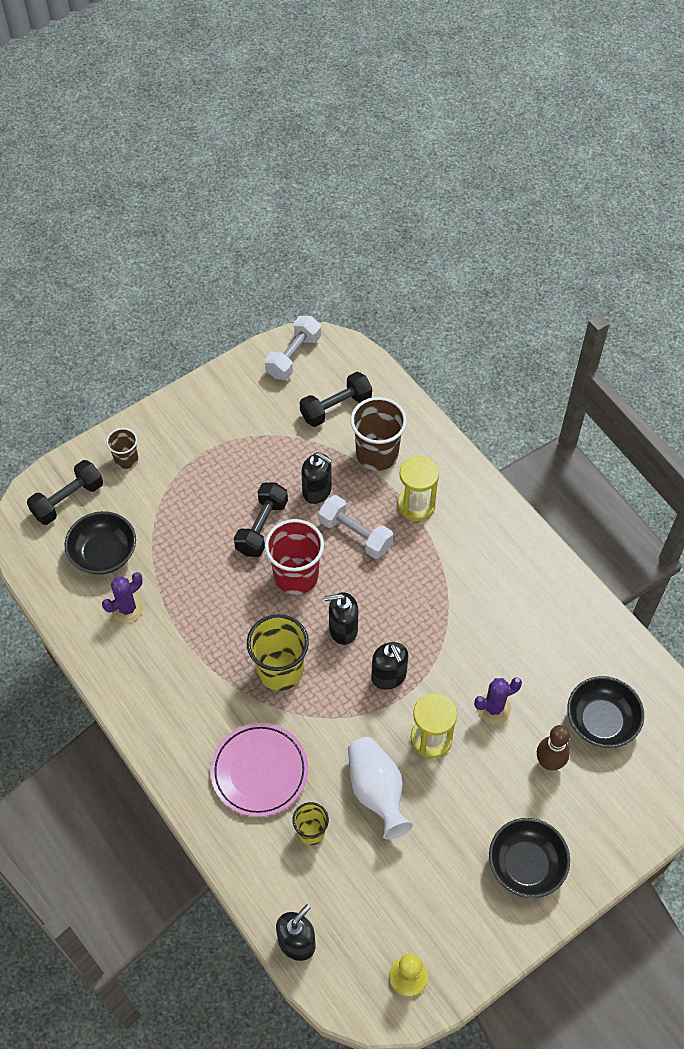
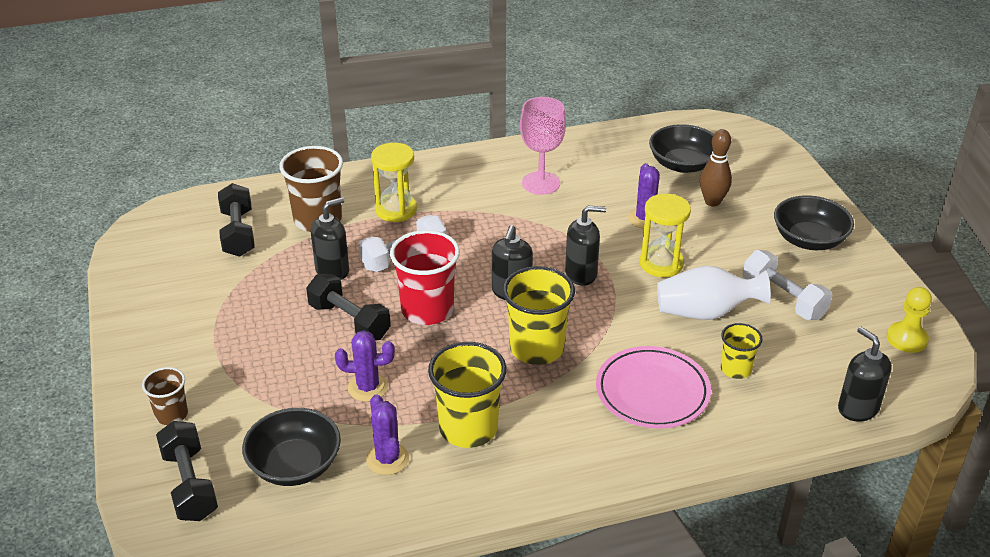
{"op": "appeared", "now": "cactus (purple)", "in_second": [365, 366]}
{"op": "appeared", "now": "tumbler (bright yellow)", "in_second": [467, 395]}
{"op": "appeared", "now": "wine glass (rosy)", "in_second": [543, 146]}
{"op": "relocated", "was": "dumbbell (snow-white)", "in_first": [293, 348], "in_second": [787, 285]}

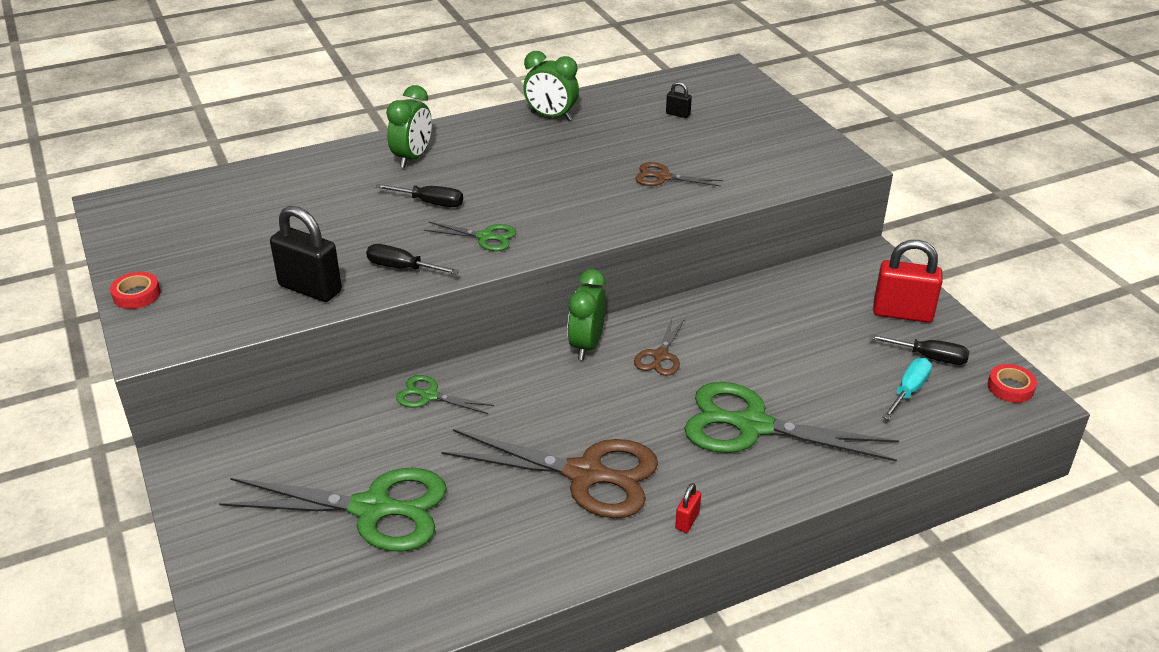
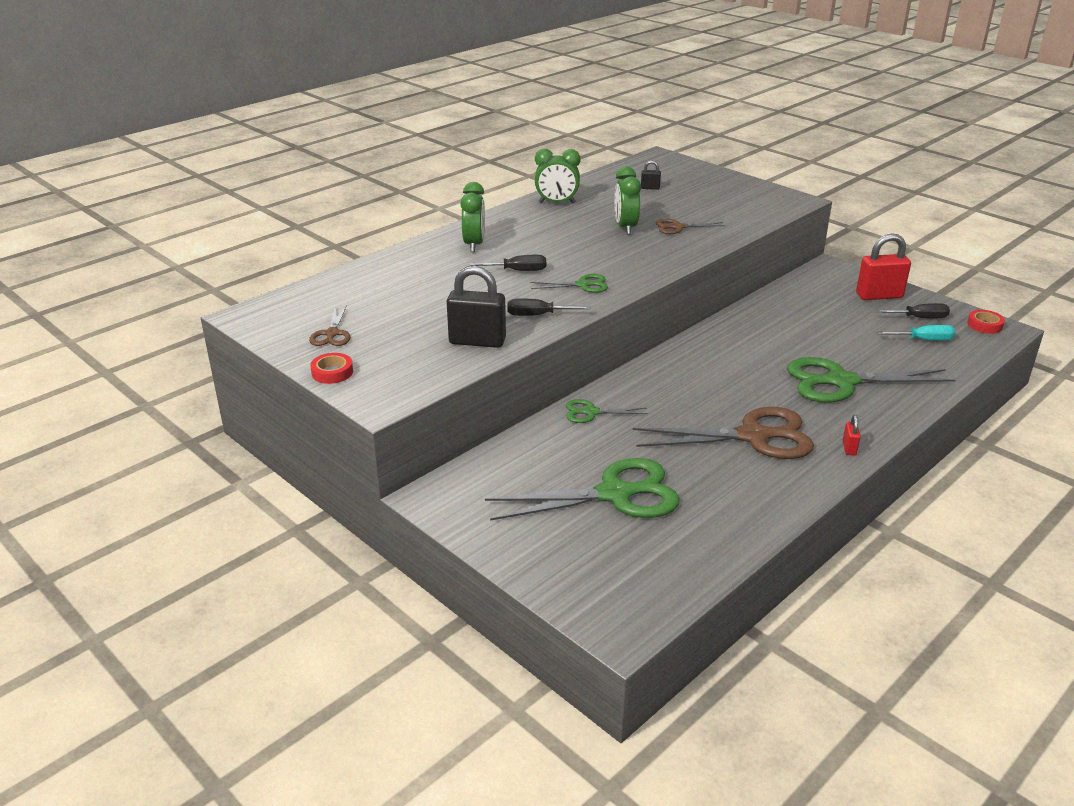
{"op": "relocated", "was": "alarm clock (emerald)", "in_first": [586, 314], "in_second": [627, 201]}
{"op": "relocated", "was": "shears (russet)", "in_first": [659, 347], "in_second": [330, 325]}
{"op": "spun", "was": "screwdriver (teal)", "in_first": [907, 389], "in_second": [916, 332], "clockwise": 75}

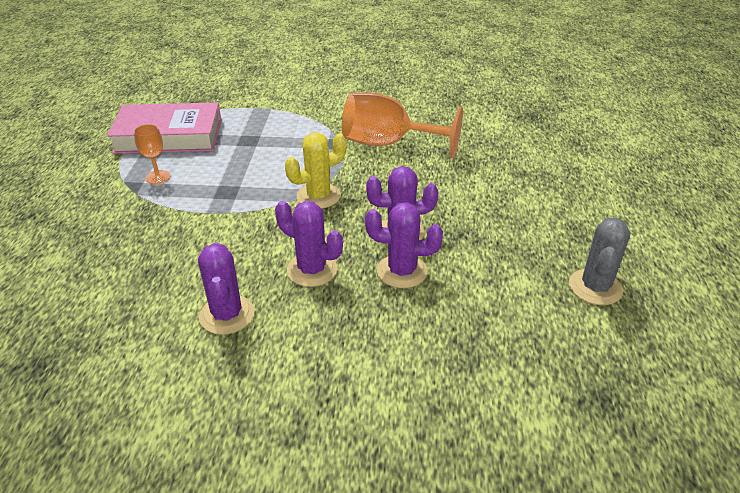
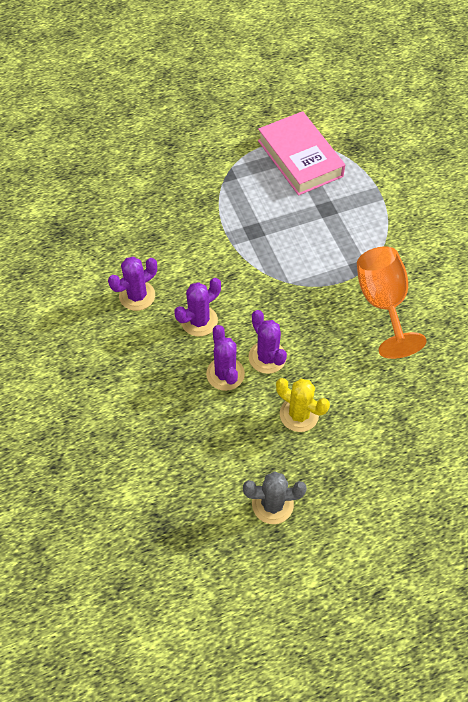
{"op": "missing", "was": "wine glass (bright orange)", "in_first": [152, 154]}
{"op": "relocated", "was": "cactus (bright yellow)", "in_first": [316, 170], "in_second": [303, 405]}
{"op": "spun", "was": "cactus (purple)", "in_first": [309, 244], "in_second": [197, 307], "clockwise": 45}

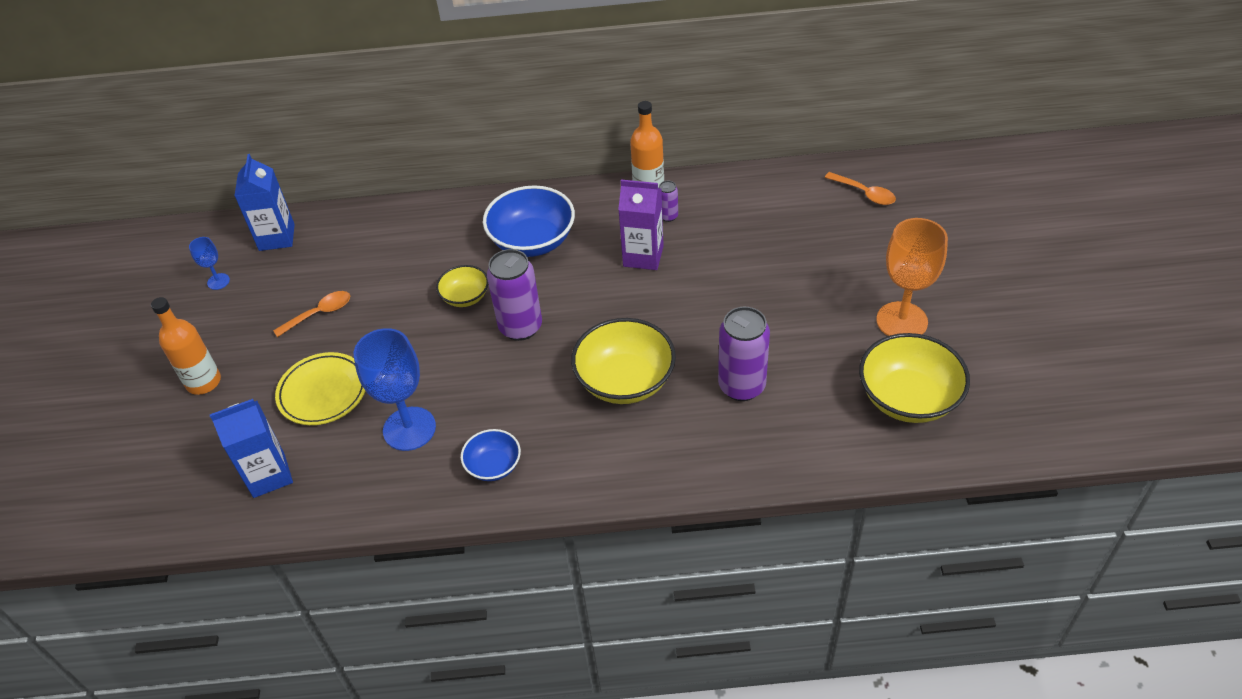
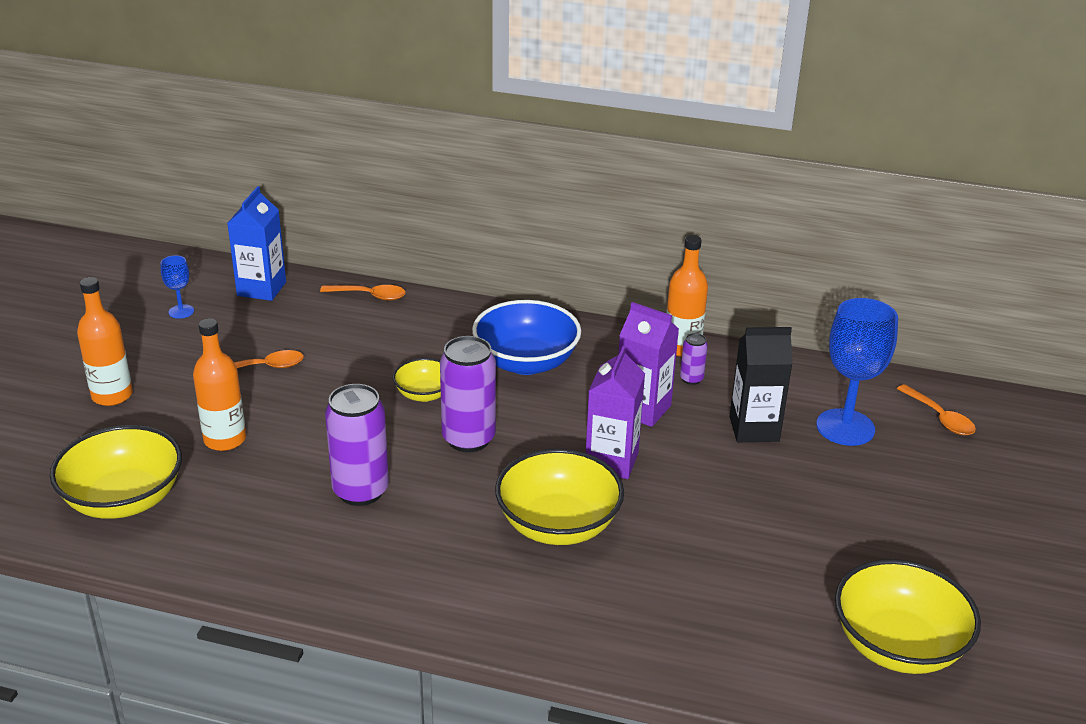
{"op": "missing", "was": "serving bowl (cobalt)", "in_first": [491, 455]}
{"op": "missing", "was": "wine glass (bright orange)", "in_first": [912, 277]}
{"op": "appeared", "now": "tablespoon (bright orange)", "in_second": [363, 293]}
{"op": "appeared", "now": "carton (purple)", "in_second": [615, 412]}
{"op": "appeared", "now": "carton (jet-black)", "in_second": [761, 384]}
{"op": "relocated", "was": "wine glass (cobalt)", "in_first": [395, 389], "in_second": [857, 372]}
{"op": "relocated", "was": "soda can (purple)", "in_first": [744, 354], "in_second": [357, 445]}
{"op": "exchanged", "was": "carton (cobalt)", "now": "serving bowl (bright yellow)", "in_first": [251, 448], "in_second": [116, 472]}
{"op": "exchanged", "was": "flat dish (bright yellow)", "now": "drink bottle (bright orange)", "in_first": [320, 388], "in_second": [219, 384]}

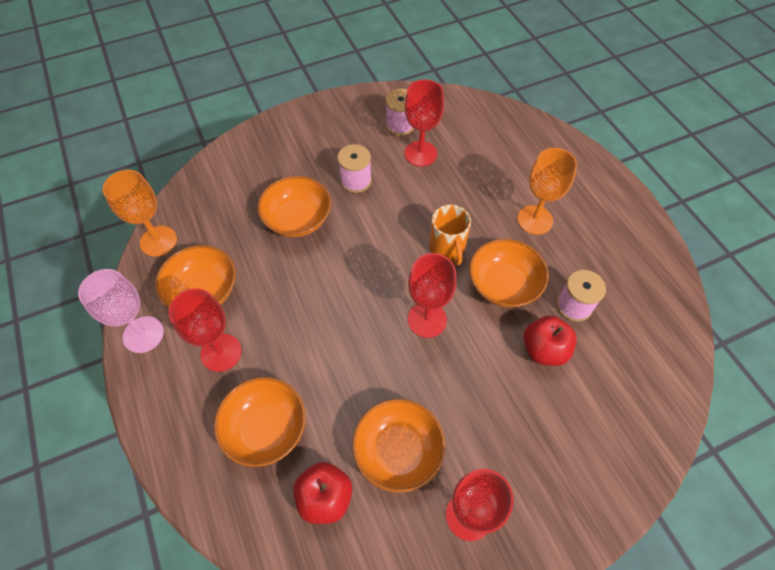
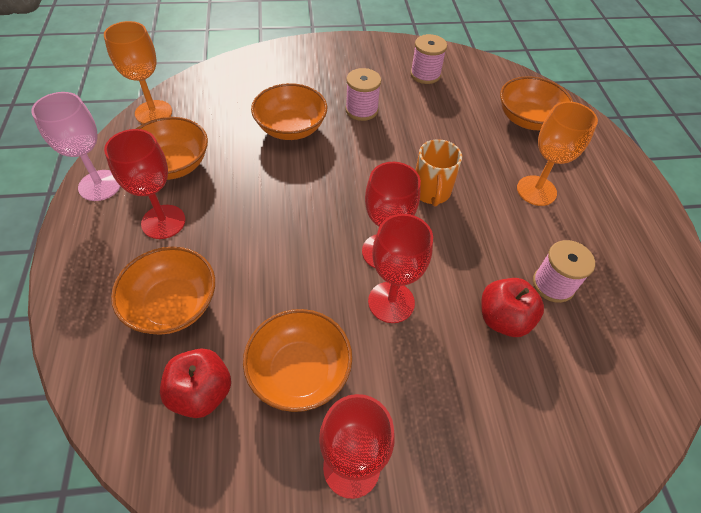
{"op": "relocated", "was": "wine glass (scarlet)", "in_first": [424, 123], "in_second": [400, 268]}
{"op": "relocated", "was": "serving bowl (bright orange)", "in_first": [508, 273], "in_second": [536, 103]}

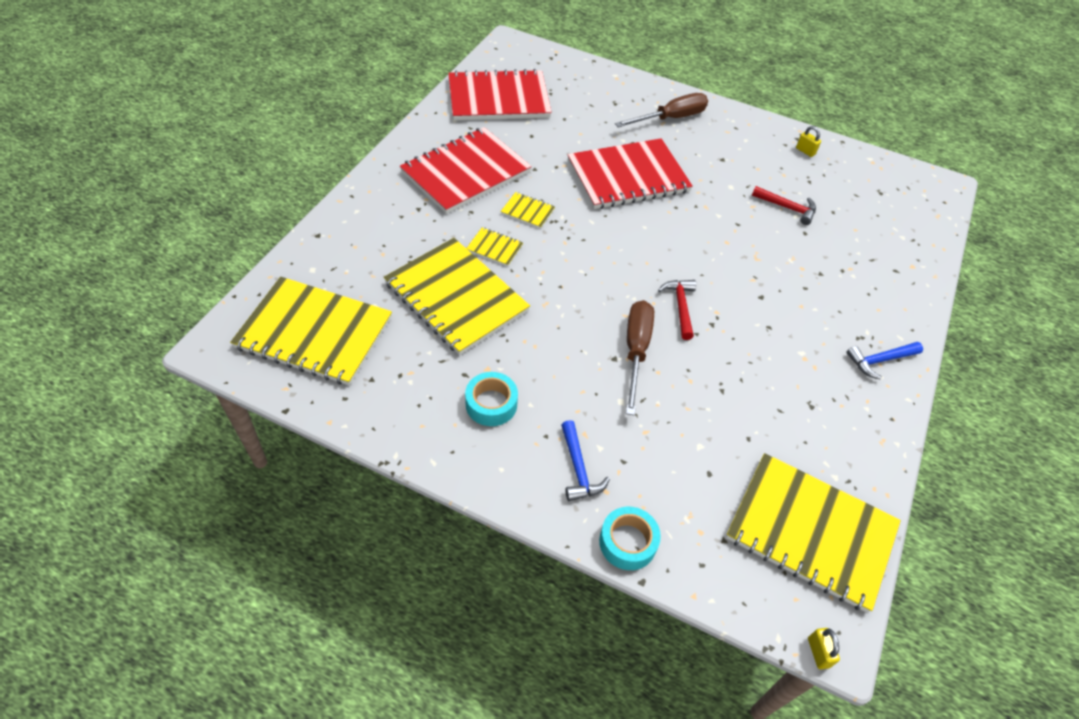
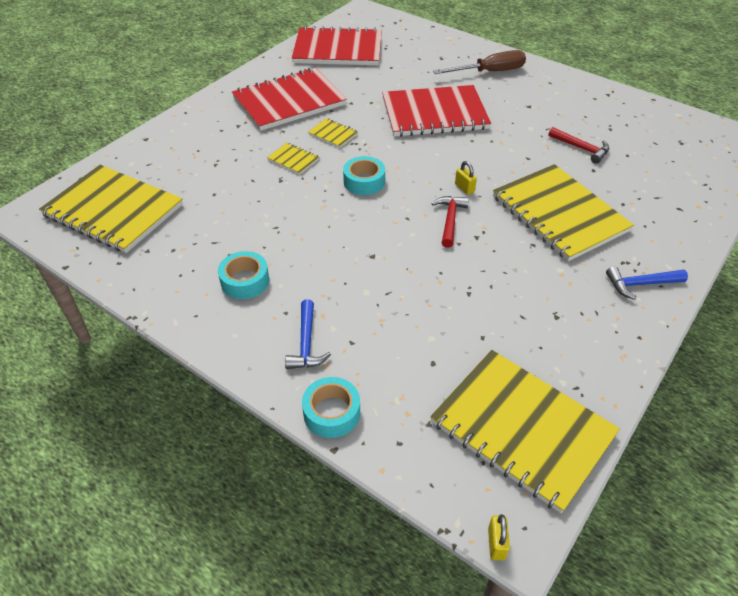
{"op": "missing", "was": "screwdriver (russet)", "in_first": [640, 357]}
{"op": "appeared", "now": "tape (teal)", "in_second": [364, 175]}
{"op": "relocated", "was": "notepad (bright yellow)", "in_first": [457, 296], "in_second": [563, 212]}
{"op": "relocated", "was": "padlock (bright yellow)", "in_first": [808, 141], "in_second": [466, 178]}

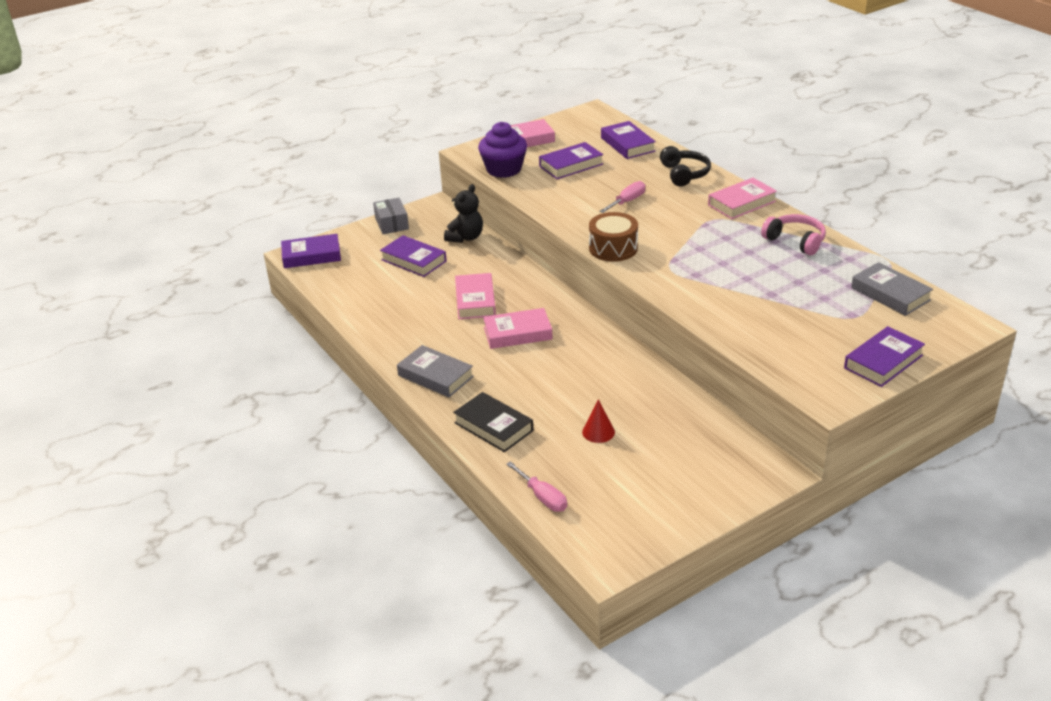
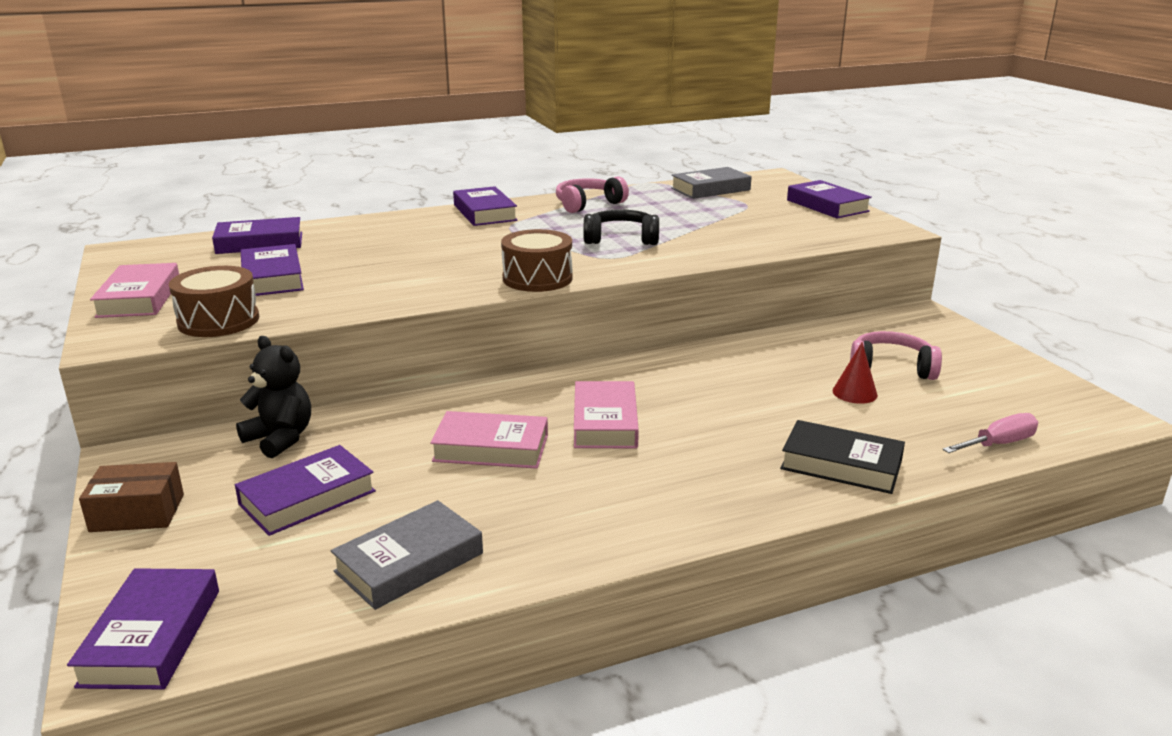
{"op": "missing", "was": "screwdriver (rosy)", "in_first": [622, 197]}
{"op": "appeared", "now": "headset (rosy)", "in_second": [896, 355]}
{"op": "relocated", "was": "book (ash-grey)", "in_first": [435, 371], "in_second": [407, 555]}
{"op": "relocated", "was": "headset (jet-black)", "in_first": [685, 166], "in_second": [621, 227]}
{"op": "exchanged", "was": "muffin (purple)", "now": "snare drum (russet)", "in_first": [502, 150], "in_second": [214, 301]}
{"op": "colour", "was": "package (ash-grey)", "now": "package (russet)", "in_first": [391, 216], "in_second": [131, 497]}
{"op": "colour", "was": "book (rosy)", "now": "book (purple)", "in_first": [742, 198], "in_second": [485, 206]}
{"op": "spun", "was": "book (jet-black)", "in_first": [493, 422], "in_second": [842, 457], "clockwise": 60}

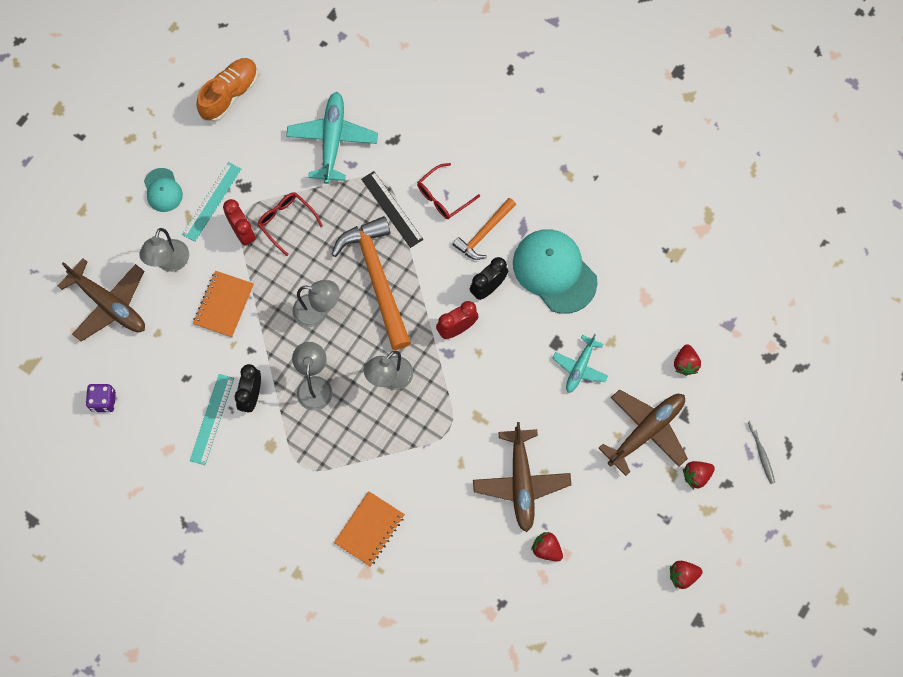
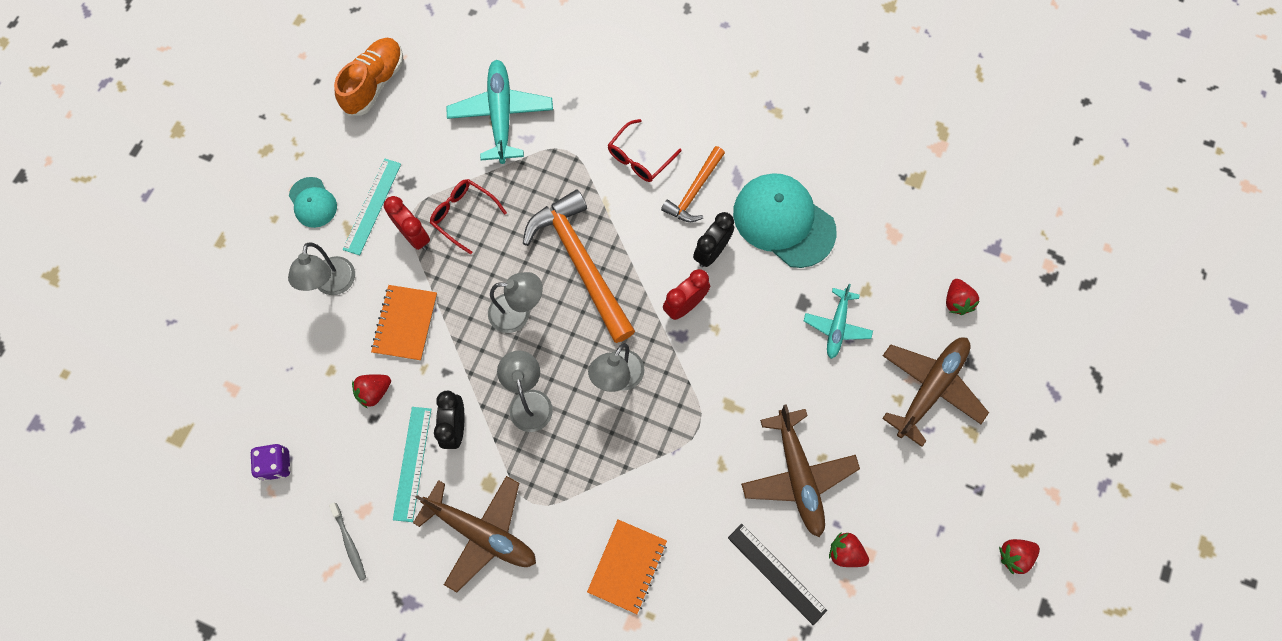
{"op": "relocated", "was": "aeroplane (russet)", "in_first": [101, 299], "in_second": [474, 534]}
{"op": "relocated", "was": "ruler (jet-black)", "in_first": [392, 209], "in_second": [777, 575]}
{"op": "relocated", "was": "berry (scarlet)", "in_first": [699, 475], "in_second": [371, 391]}
{"op": "relocated", "was": "toothbrush (ash-grey)", "in_first": [761, 452], "in_second": [347, 542]}

